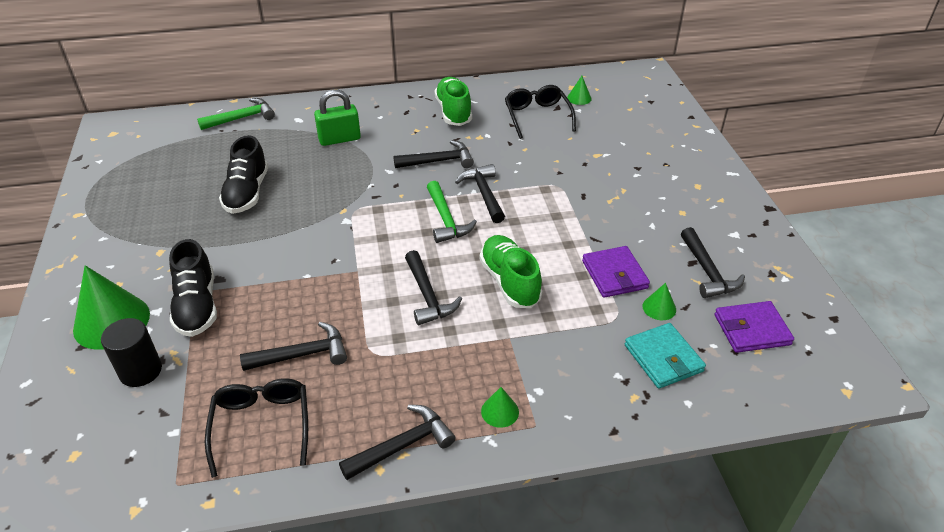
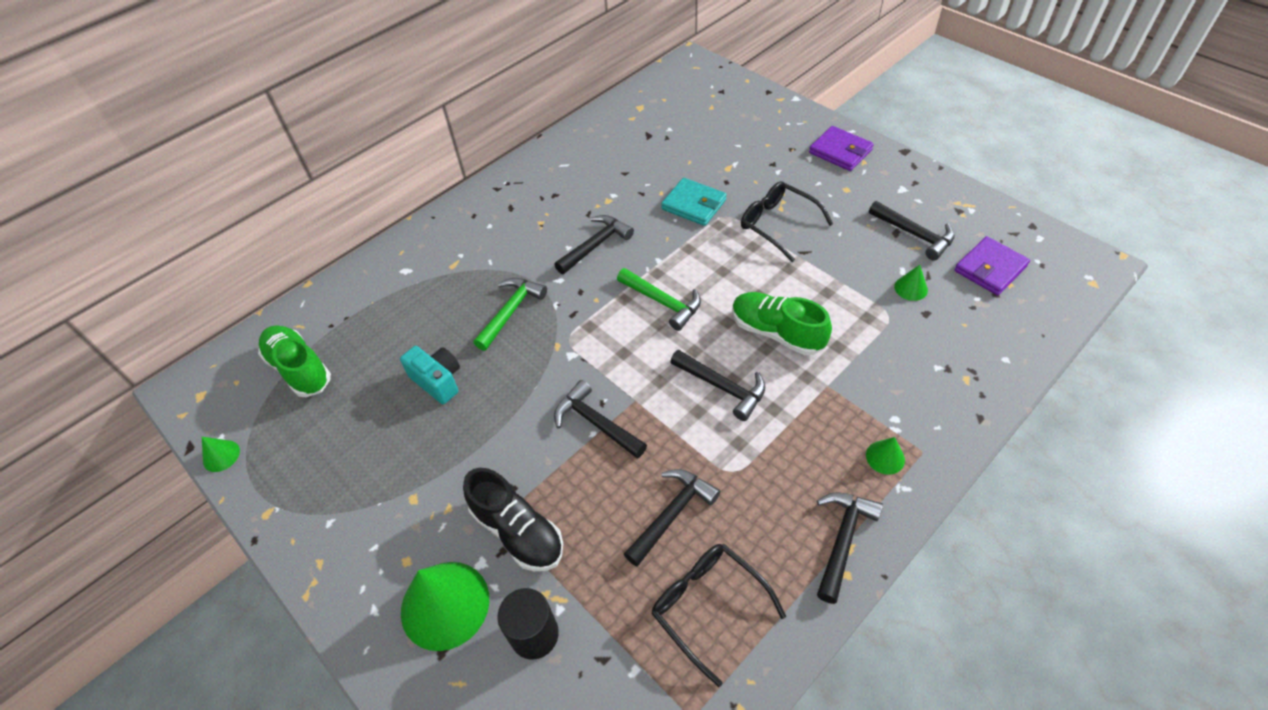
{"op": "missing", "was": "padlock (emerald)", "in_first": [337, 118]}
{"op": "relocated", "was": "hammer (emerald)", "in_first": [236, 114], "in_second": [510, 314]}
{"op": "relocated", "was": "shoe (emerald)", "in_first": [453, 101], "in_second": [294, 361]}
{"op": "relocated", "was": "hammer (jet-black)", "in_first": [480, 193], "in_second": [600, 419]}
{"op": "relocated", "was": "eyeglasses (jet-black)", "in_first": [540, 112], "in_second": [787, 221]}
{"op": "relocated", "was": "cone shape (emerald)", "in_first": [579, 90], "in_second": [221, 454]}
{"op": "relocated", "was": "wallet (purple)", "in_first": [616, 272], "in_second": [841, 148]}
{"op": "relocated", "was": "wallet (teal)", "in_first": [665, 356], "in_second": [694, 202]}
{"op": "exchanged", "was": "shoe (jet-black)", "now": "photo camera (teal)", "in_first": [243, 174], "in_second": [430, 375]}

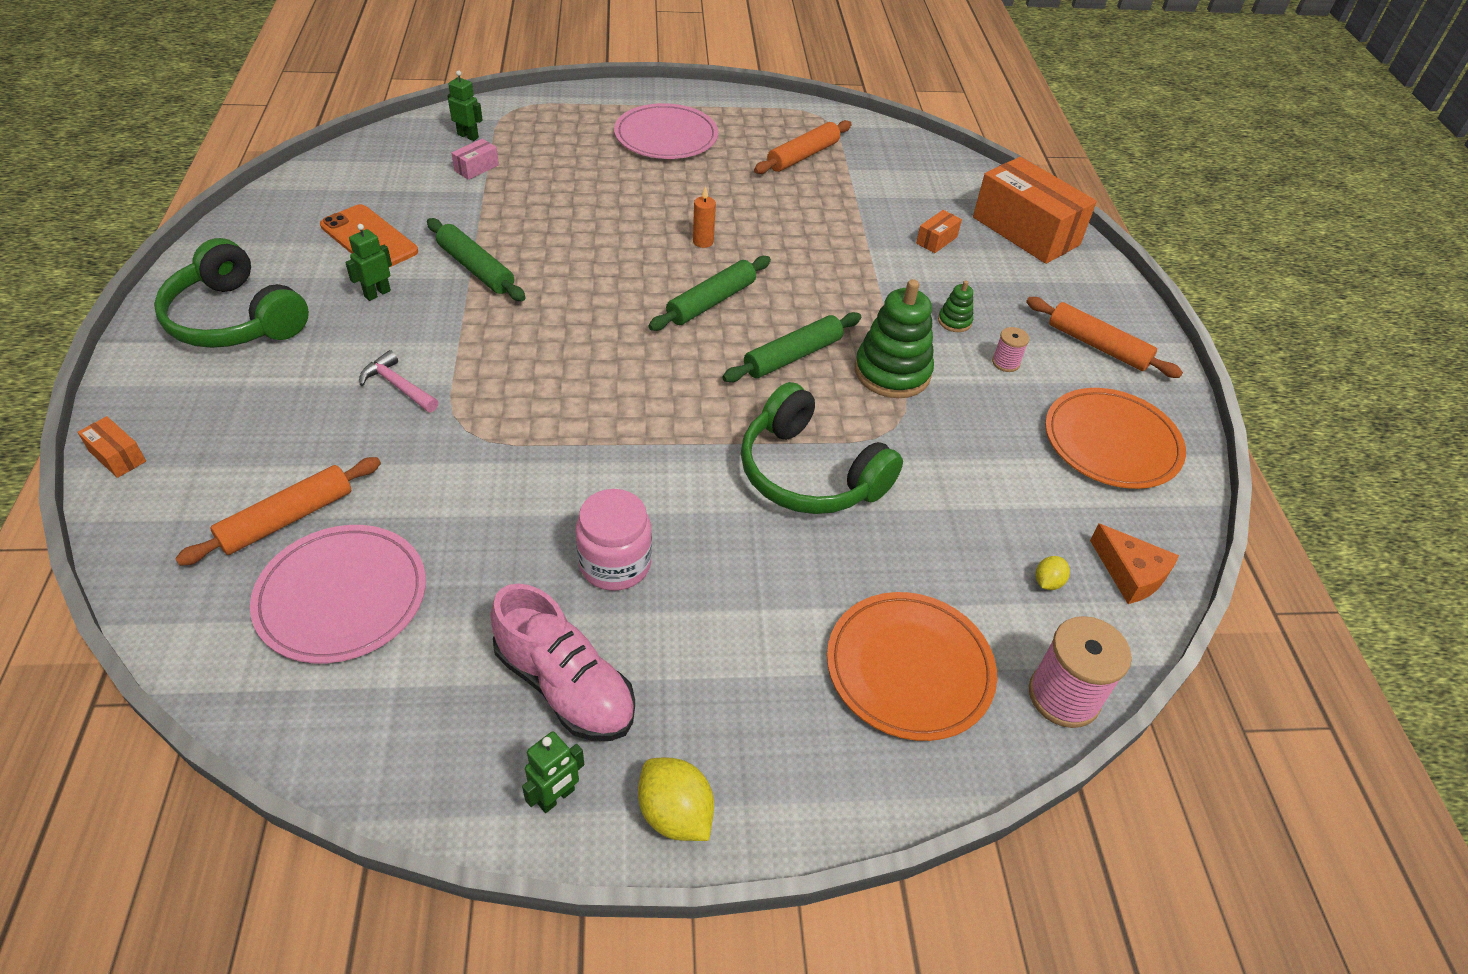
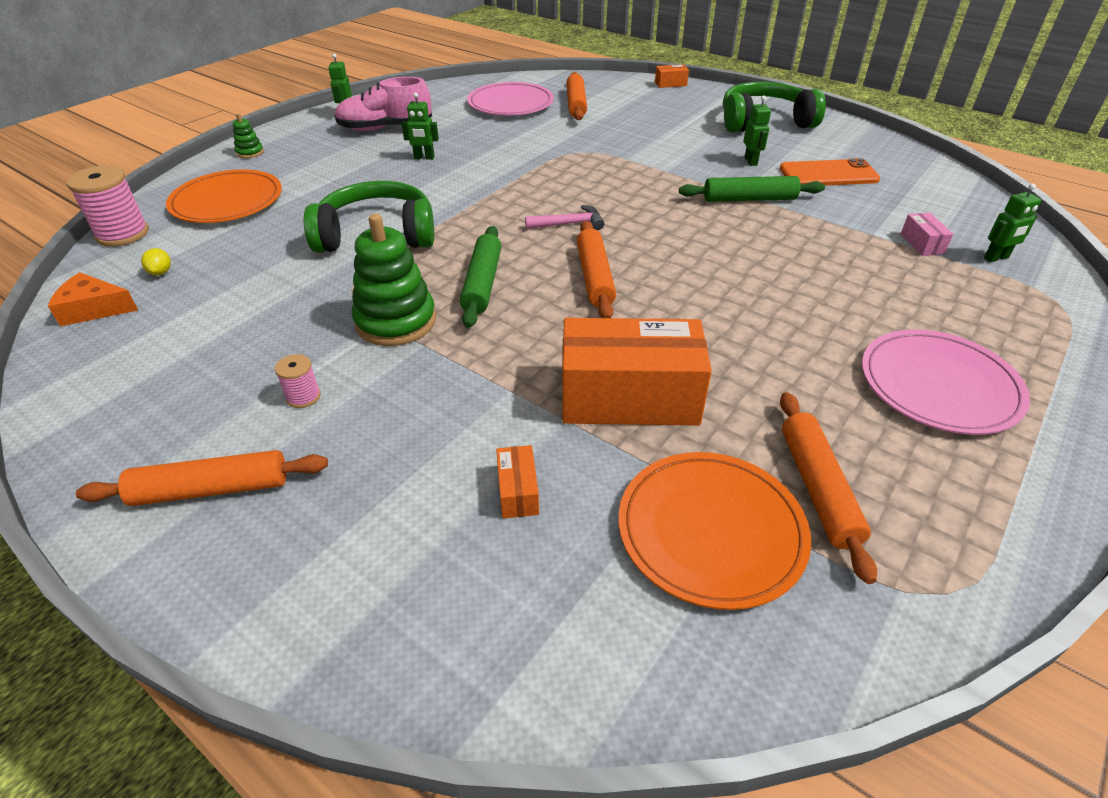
{"op": "missing", "was": "citrus fruit (bright yellow)", "in_first": [676, 799]}
{"op": "missing", "was": "candle (bright orange)", "in_first": [704, 217]}
{"op": "relocated", "was": "hammer (rosy)", "in_first": [398, 381], "in_second": [564, 217]}
{"op": "relocated", "was": "stacking rings (emerald)", "in_first": [955, 306], "in_second": [248, 135]}
{"op": "relocated", "was": "package (bright orange)", "in_first": [1035, 210], "in_second": [637, 372]}
{"op": "relocated", "was": "flat dish (bright orange)", "in_first": [1115, 438], "in_second": [715, 531]}
{"op": "exchanged", "was": "jam jar (rosy)", "now": "toy robot (emerald)", "in_first": [614, 540], "in_second": [420, 126]}
{"op": "colour", "was": "dough roller (emerald)", "now": "dough roller (bright orange)", "in_first": [709, 293], "in_second": [596, 269]}

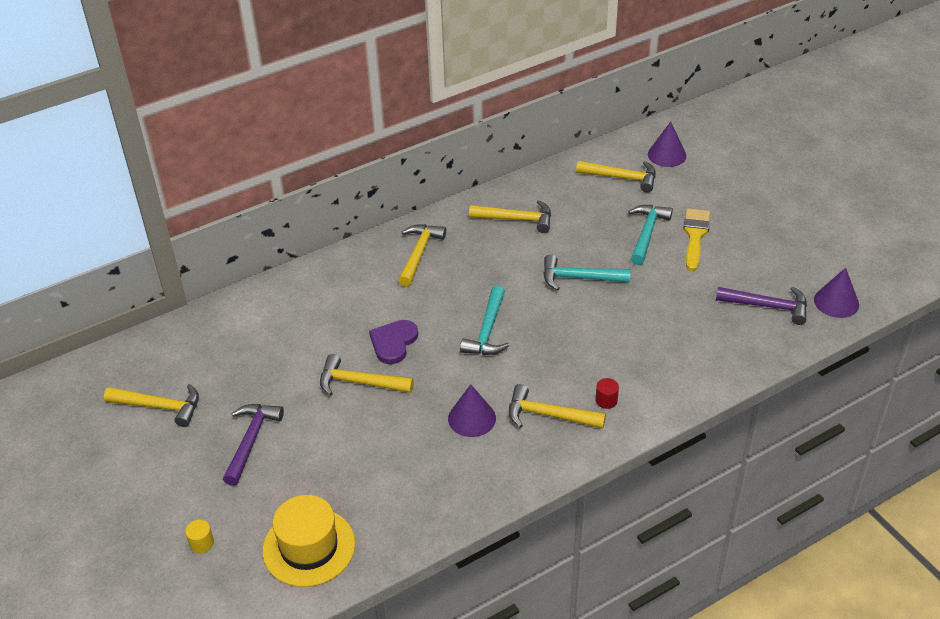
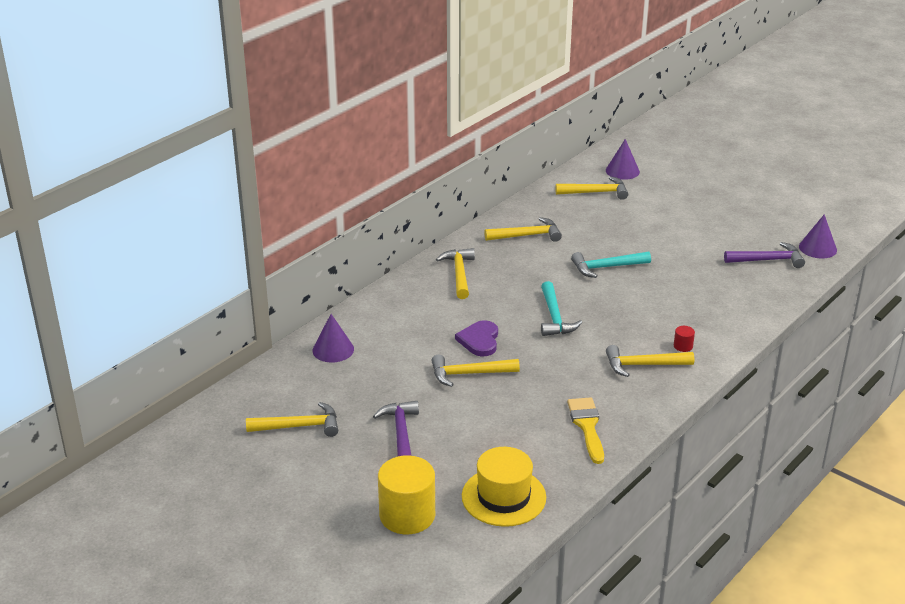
{"op": "missing", "was": "hammer (teal)", "in_first": [650, 235]}
{"op": "relocated", "was": "cone shape (purple)", "in_first": [472, 410], "in_second": [333, 338]}
{"op": "relocated", "was": "paintbrush (bright yellow)", "in_first": [696, 239], "in_second": [585, 430]}
{"op": "size", "was": "cylinder (bright yellow)", "in_first": [199, 536], "in_second": [406, 494], "ratio": 2.47}

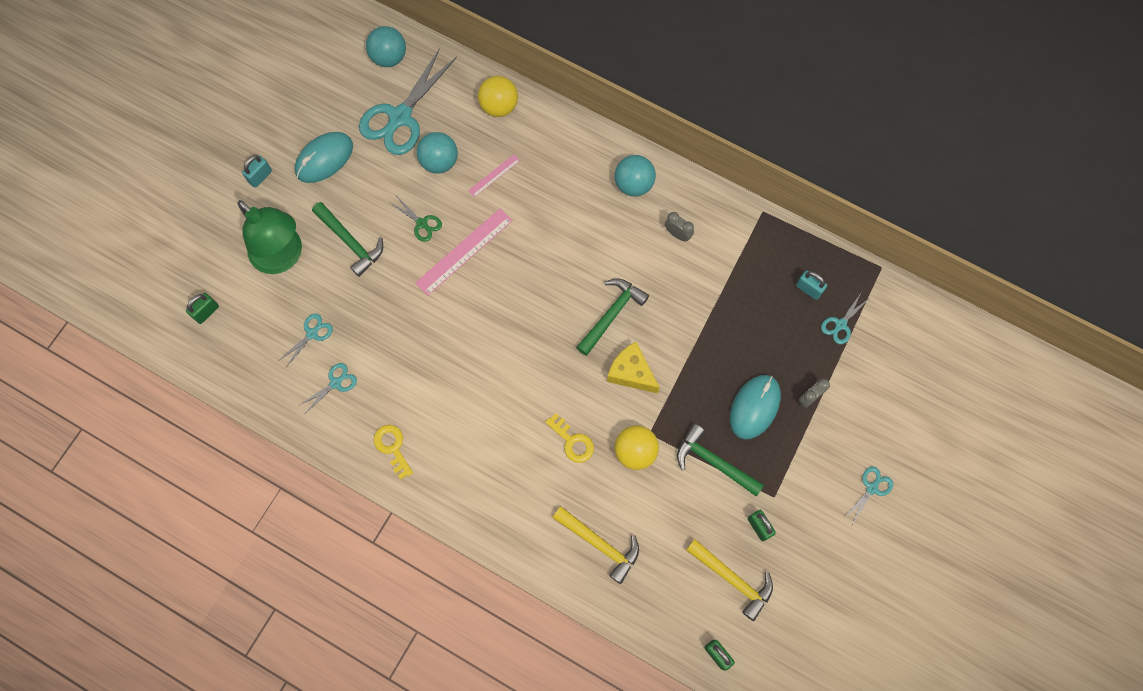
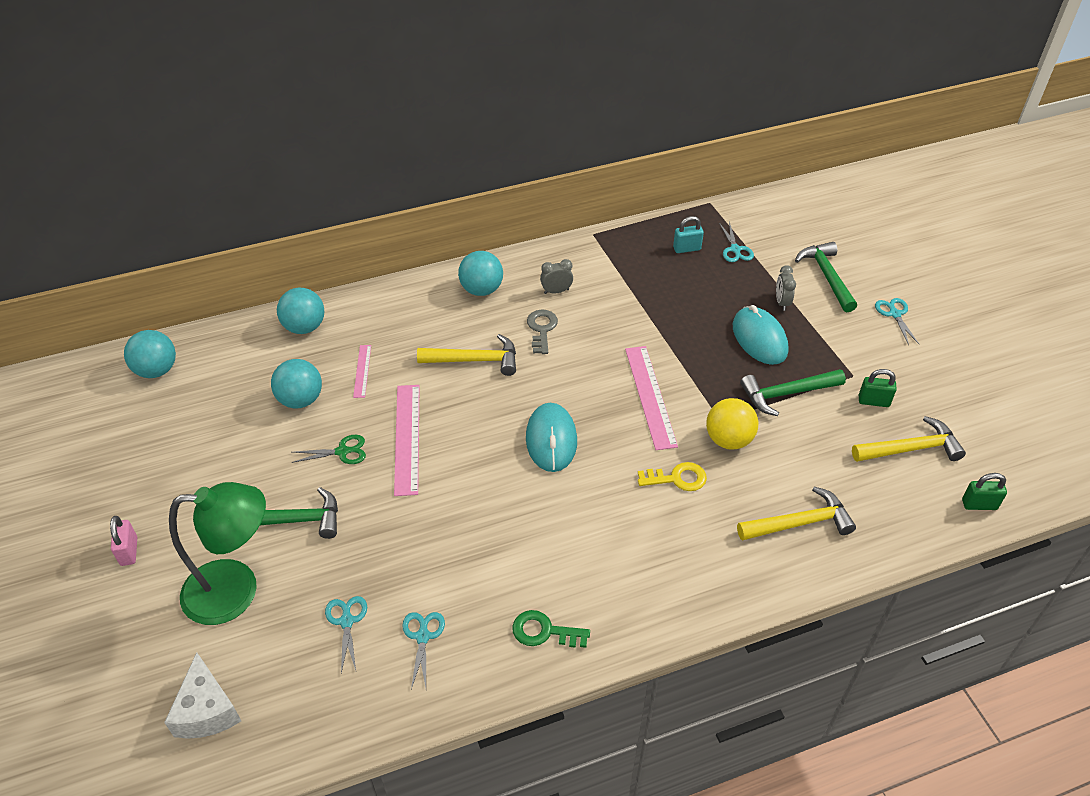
{"op": "missing", "was": "shears (teal)", "in_first": [408, 101]}
{"op": "appeared", "now": "hammer (bright yellow)", "in_second": [466, 355]}
{"op": "appeared", "now": "key (ash-grey)", "in_second": [542, 331]}
{"op": "relocated", "was": "PC mouse (teal)", "in_first": [324, 157], "in_second": [551, 437]}
{"op": "relocated", "was": "hammer (emerald)", "in_first": [612, 317], "in_second": [826, 277]}
{"op": "exchanged", "was": "padlock (emerald)", "now": "cheese wedge (snow-white)", "in_first": [202, 308], "in_second": [202, 695]}
{"op": "exchanged", "was": "cheese wedge (bright yellow)", "now": "ruler (rosy)", "in_first": [633, 367], "in_second": [651, 398]}
{"op": "colour", "was": "padlock (teal)", "now": "padlock (rosy)", "in_first": [257, 171], "in_second": [123, 541]}
{"op": "colour", "was": "key (bright yellow)", "now": "key (emerald)", "in_first": [393, 452], "in_second": [551, 629]}
{"op": "colour", "was": "play ball (bright yellow)", "now": "play ball (teal)", "in_first": [498, 96], "in_second": [301, 311]}

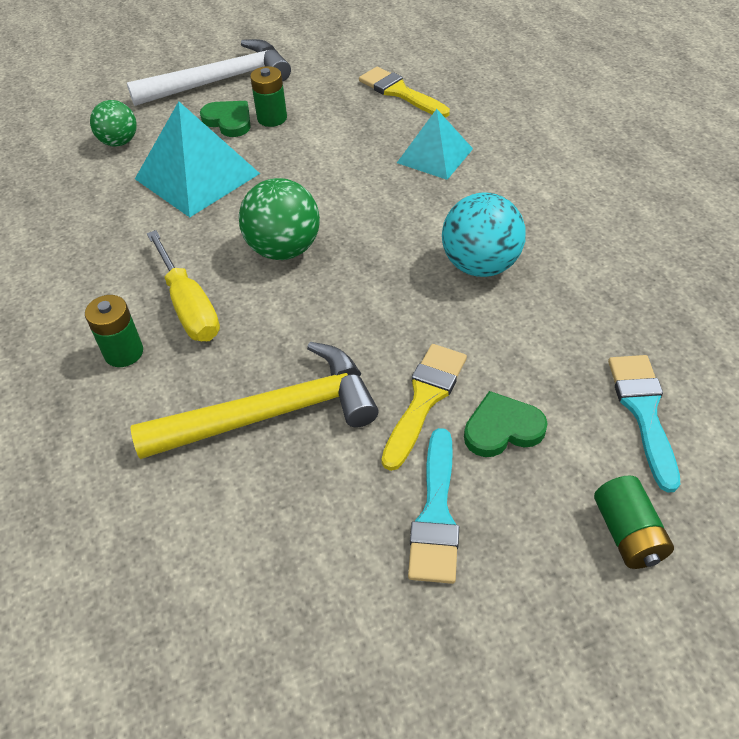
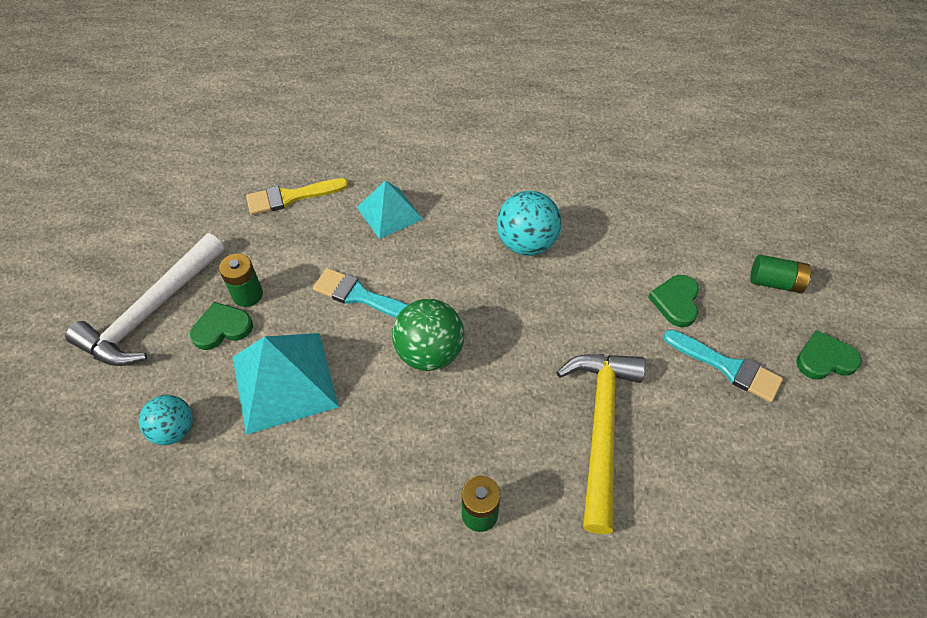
{"op": "missing", "was": "screwdriver (bright yellow)", "in_first": [183, 285]}
{"op": "missing", "was": "paintbrush (bright yellow)", "in_first": [424, 407]}
{"op": "appeared", "now": "heart shape (emerald)", "in_second": [829, 355]}
{"op": "relocated", "was": "paintbrush (teal)", "in_first": [644, 424], "in_second": [360, 293]}
{"op": "colour", "was": "play ball (emerald)", "now": "play ball (teal)", "in_first": [113, 123], "in_second": [166, 420]}
{"op": "spun", "was": "hammer (snow-white)", "in_first": [209, 72], "in_second": [145, 299], "clockwise": -150}

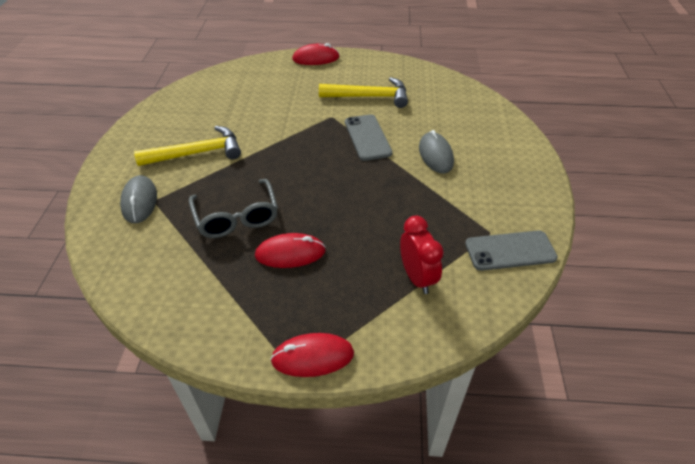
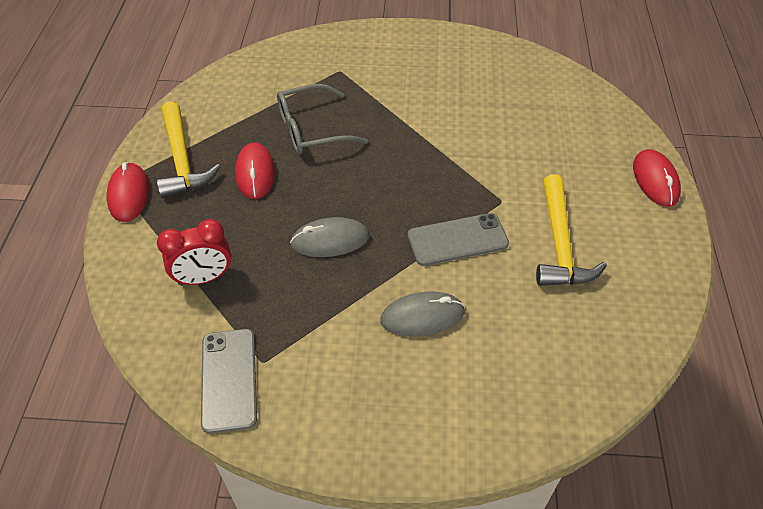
{"op": "relocated", "was": "PC mouse (ash-grey)", "in_first": [138, 199], "in_second": [330, 237]}
{"op": "relocated", "was": "hammer (bright yellow)", "in_first": [187, 146], "in_second": [189, 149]}

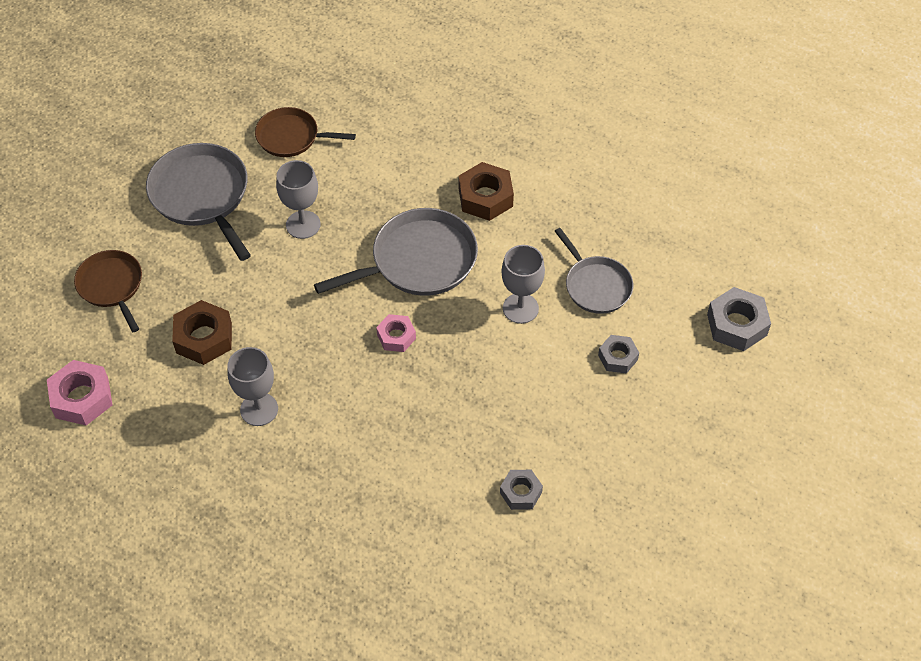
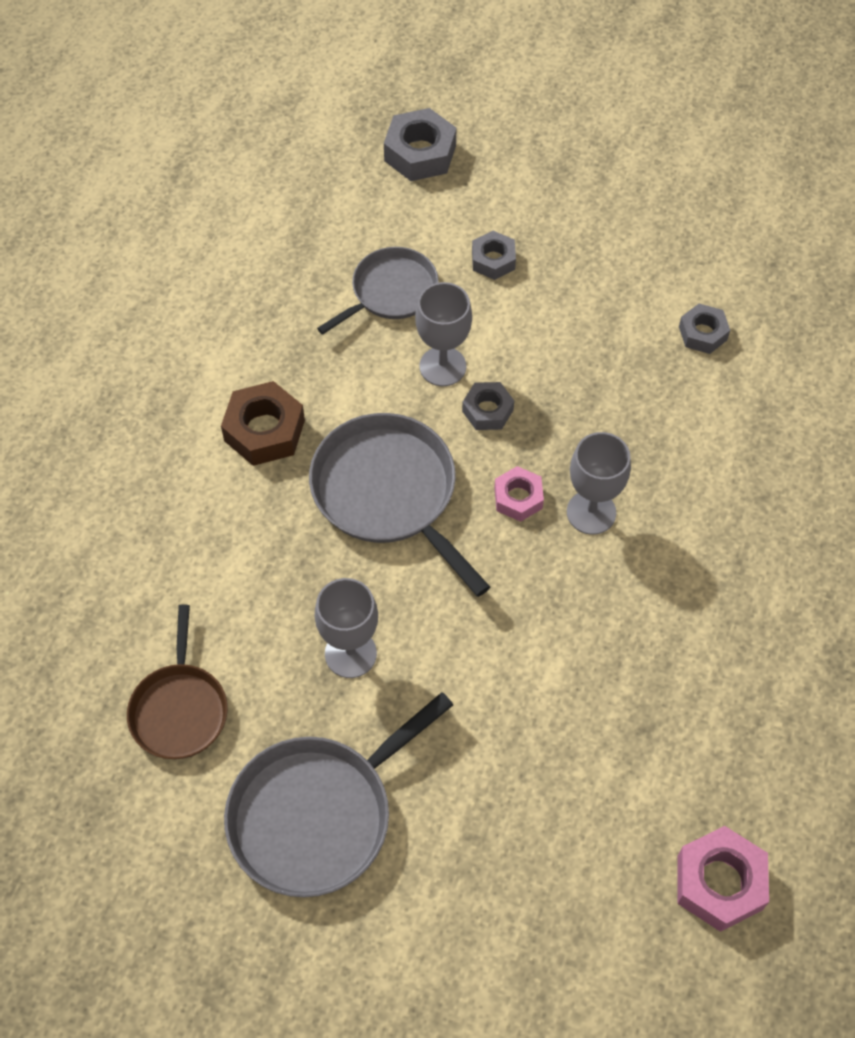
{"op": "missing", "was": "skillet (russet)", "in_first": [108, 291]}
{"op": "missing", "was": "hexagon nut (russet)", "in_first": [202, 332]}
{"op": "appeared", "now": "hexagon nut (ash-grey)", "in_second": [488, 406]}
{"op": "relocated", "was": "wine glass (ash-grey)", "in_first": [252, 386], "in_second": [599, 483]}

